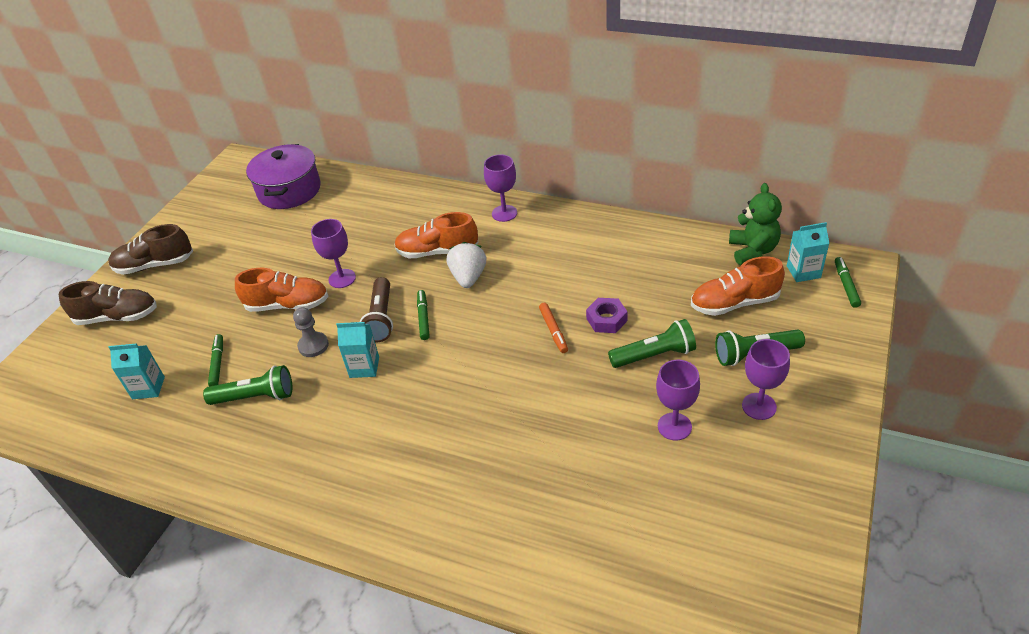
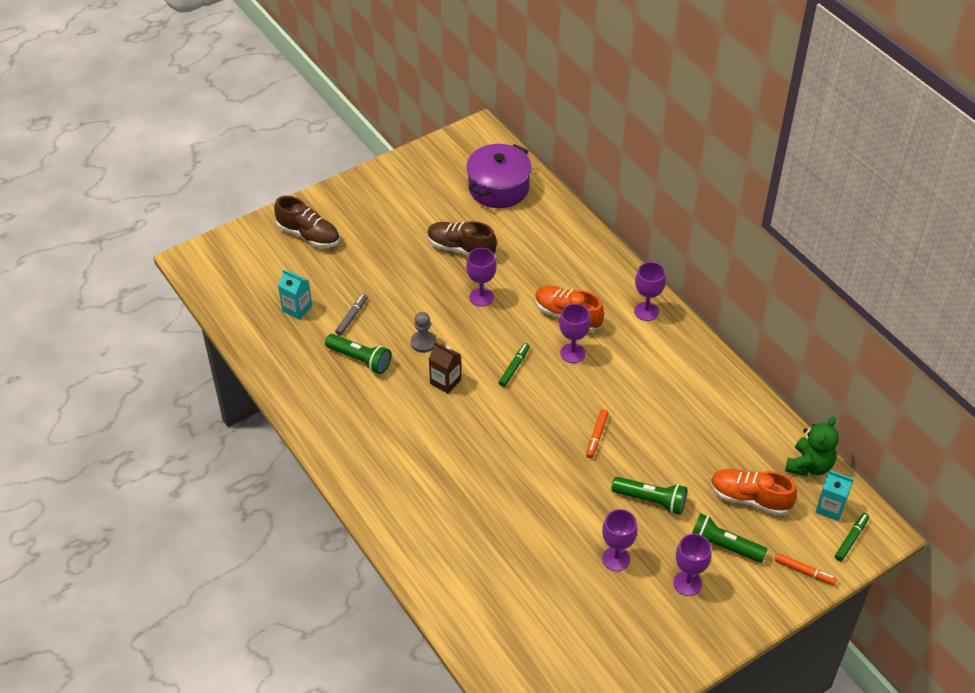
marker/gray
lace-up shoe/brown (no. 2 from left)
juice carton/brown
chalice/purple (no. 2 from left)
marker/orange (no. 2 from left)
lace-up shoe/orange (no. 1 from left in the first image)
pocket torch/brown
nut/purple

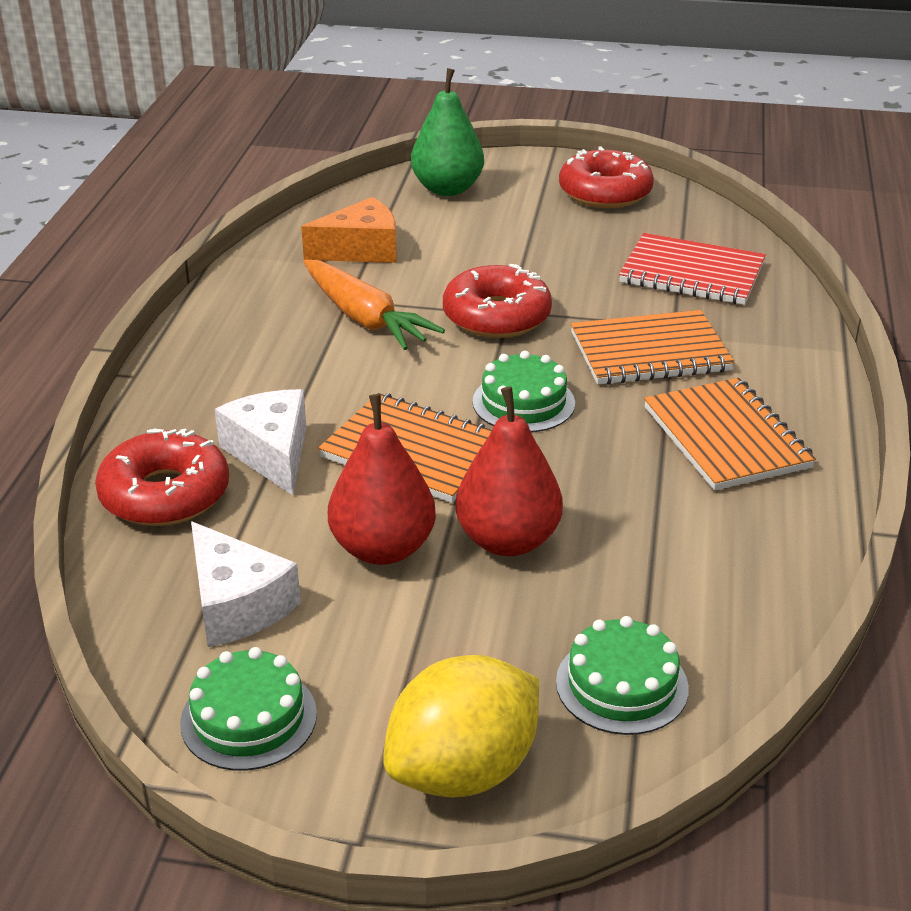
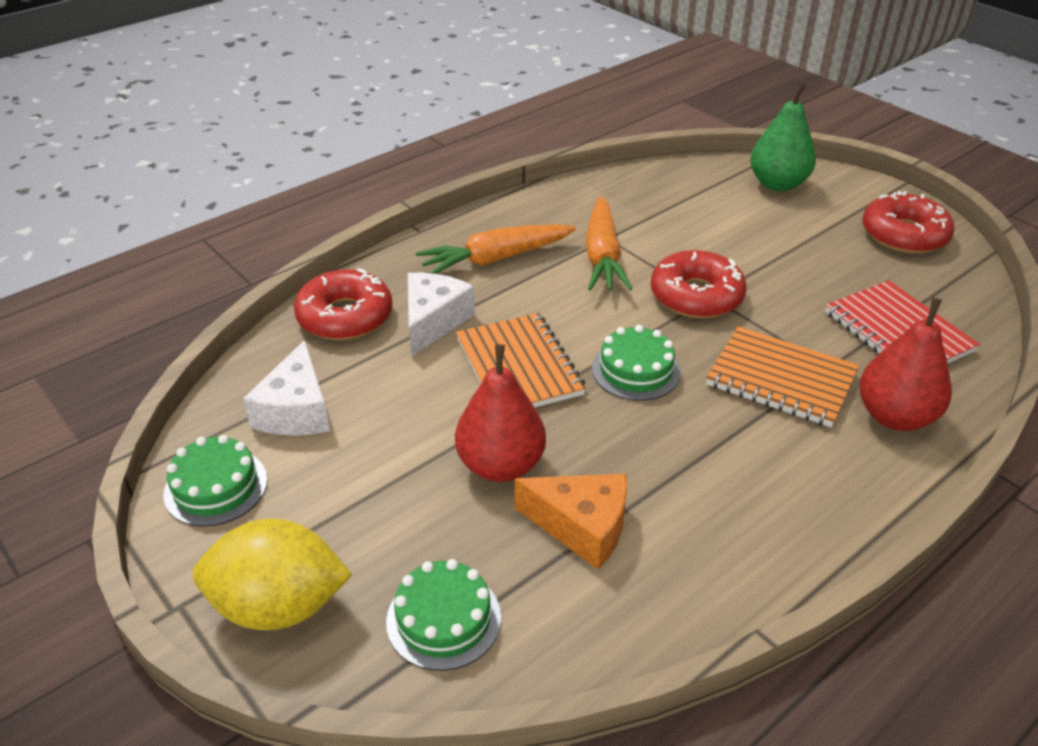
root vegetable/orange (no. 1 from left)
cheese/orange
pear fruit/crimson (no. 2 from left)
exercise book/orange (no. 3 from left in the first image)

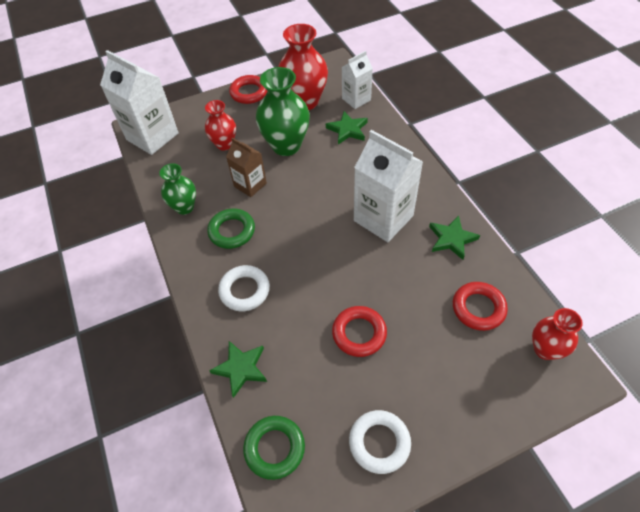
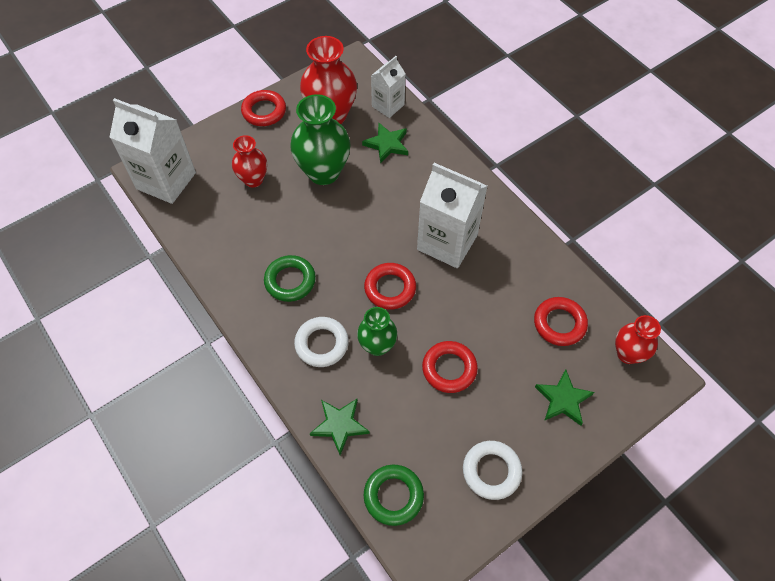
vase/leaf-green (no. 2 from left)
torus/crimson (no. 2 from left)
star shape/leaf-green (no. 3 from left)
juice carton/brown

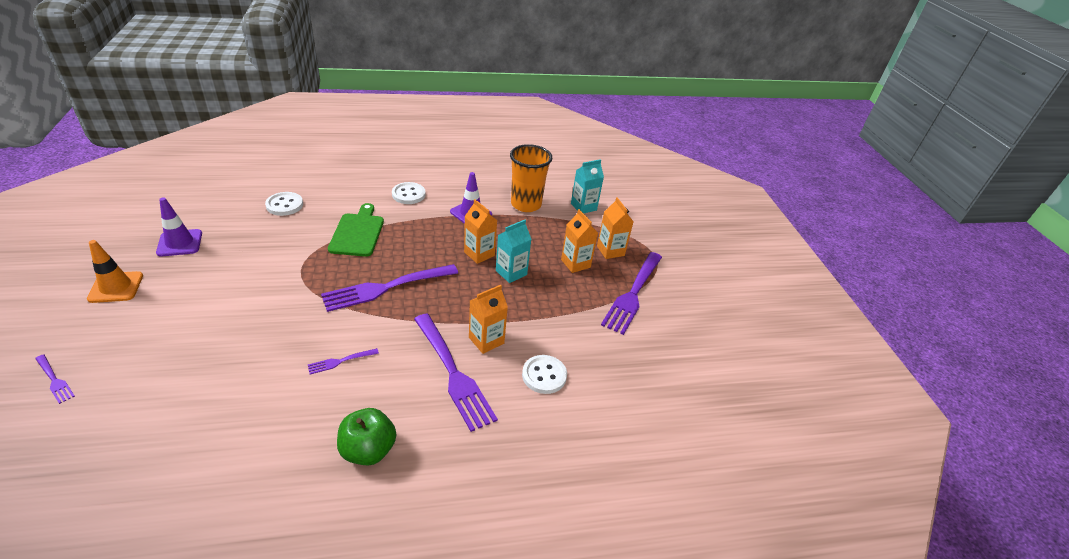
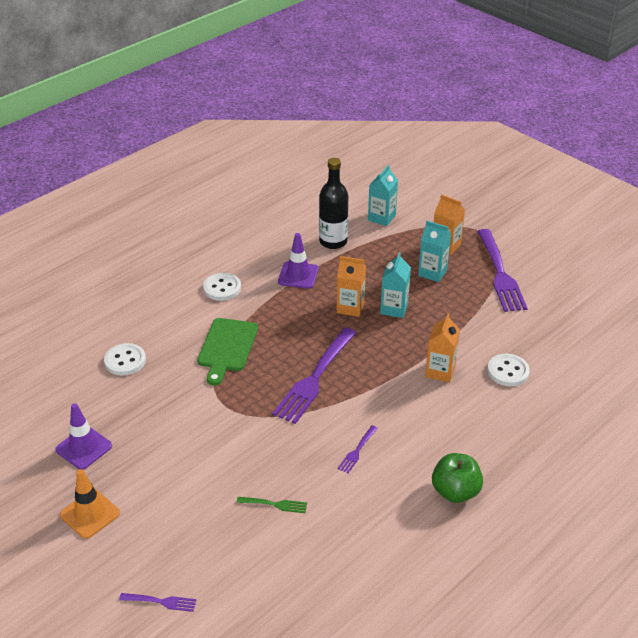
chopping board/leaf-green
table fork/leaf-green
bottle/jet-black
juice carton/teal (no. 3 from left)
table fork/purple (no. 4 from left in the first image)

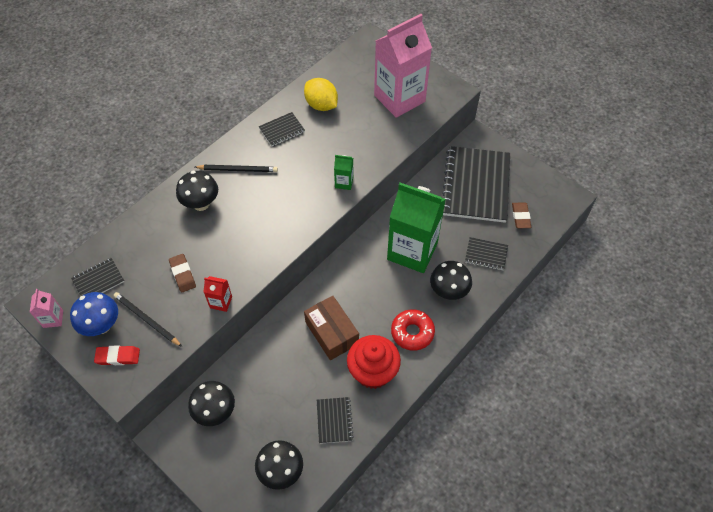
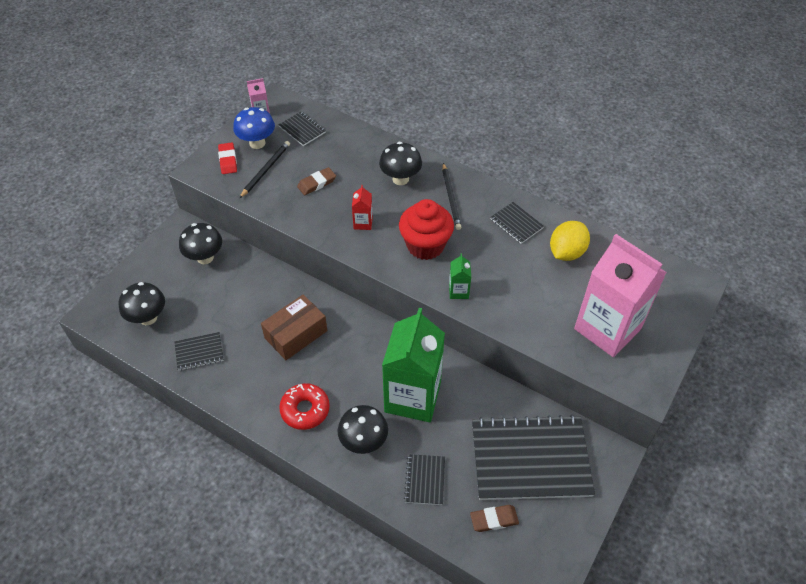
juice carton/crimson
cupcake/crimson

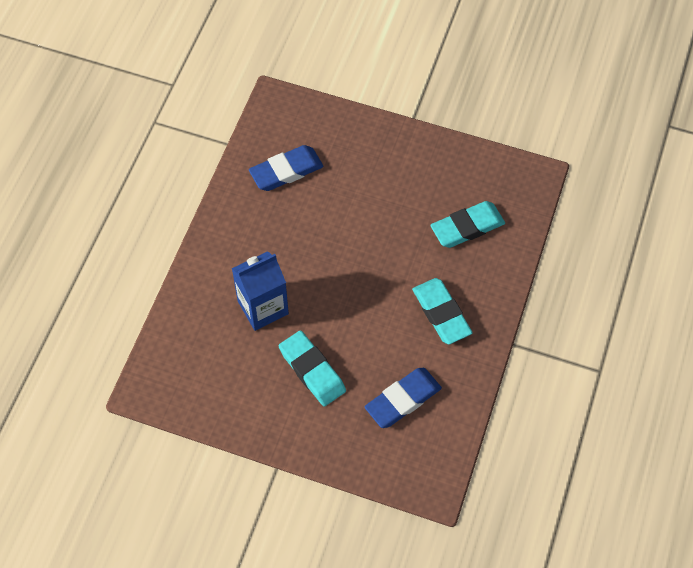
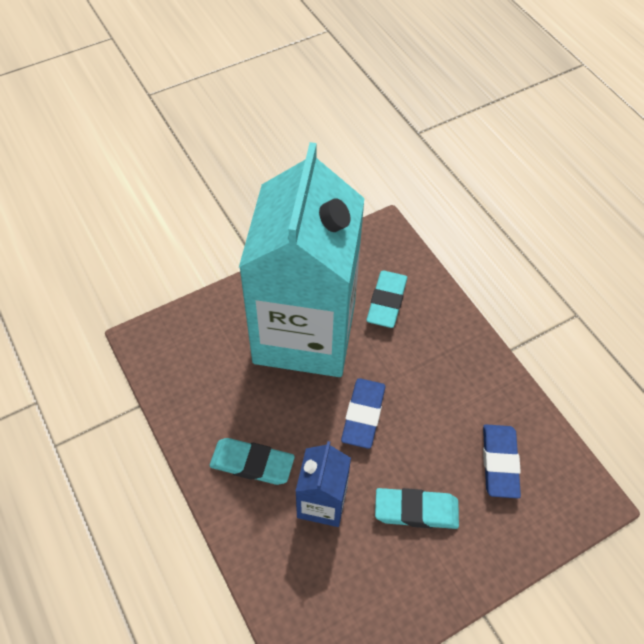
gum eraser/teal (no. 1 from left)
juice carton/teal
gum eraser/cobalt (no. 1 from left)

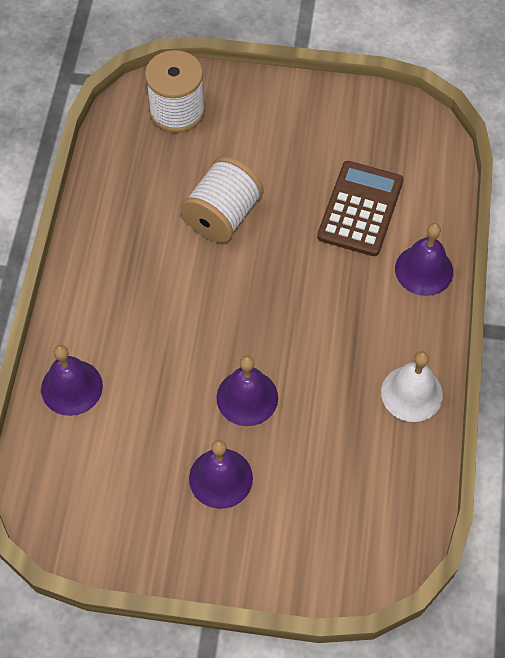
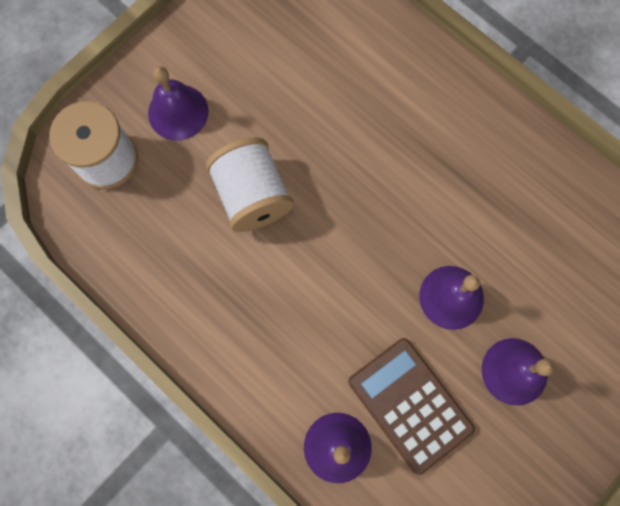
bell/purple (no. 1 from left)
adding machine/brown
bell/snow-white

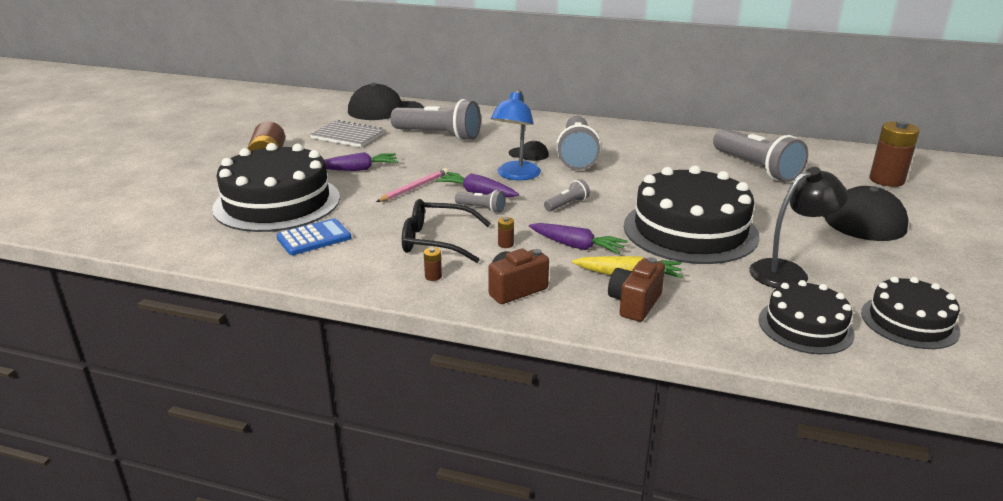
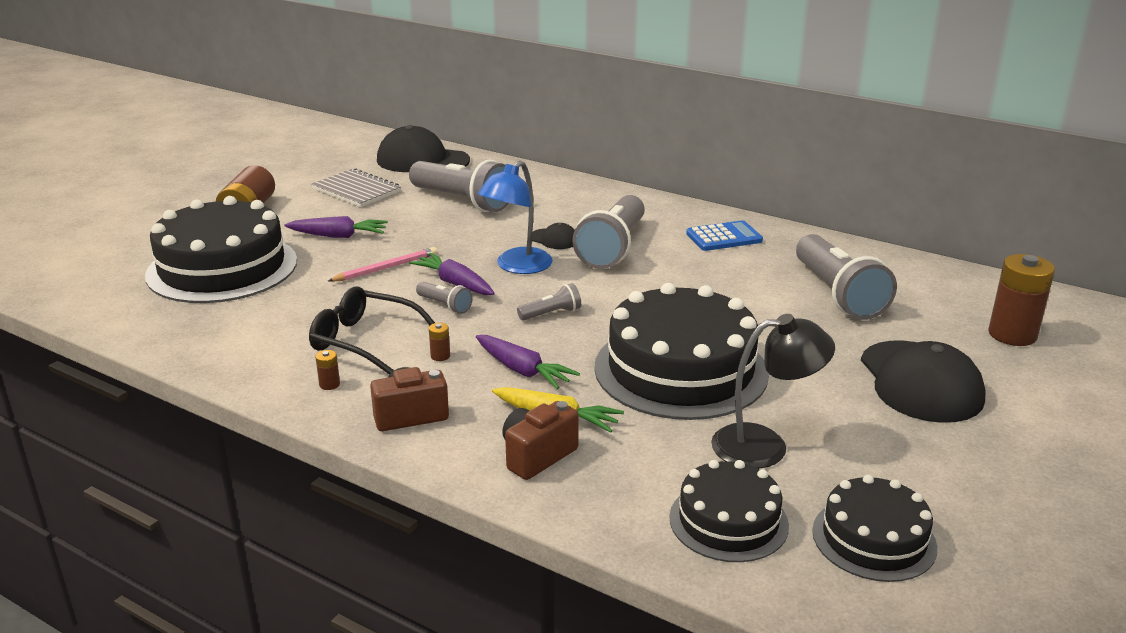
adding machine/cobalt

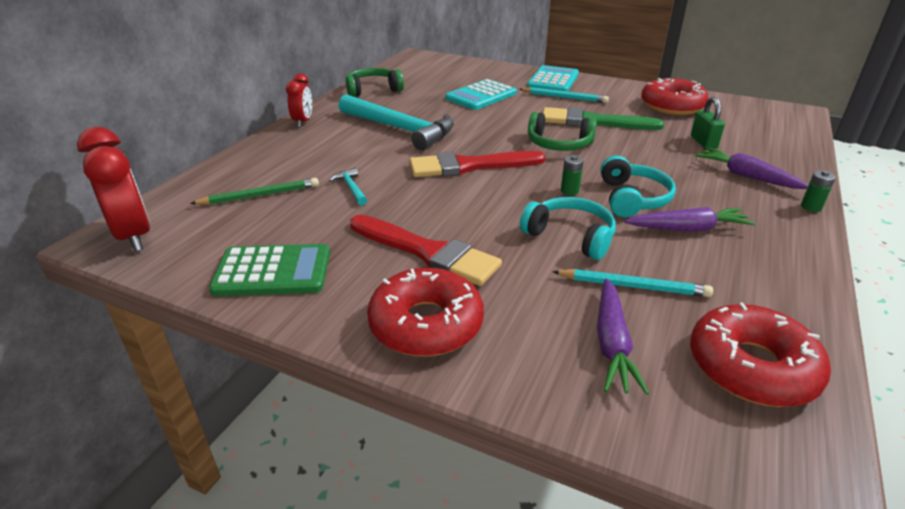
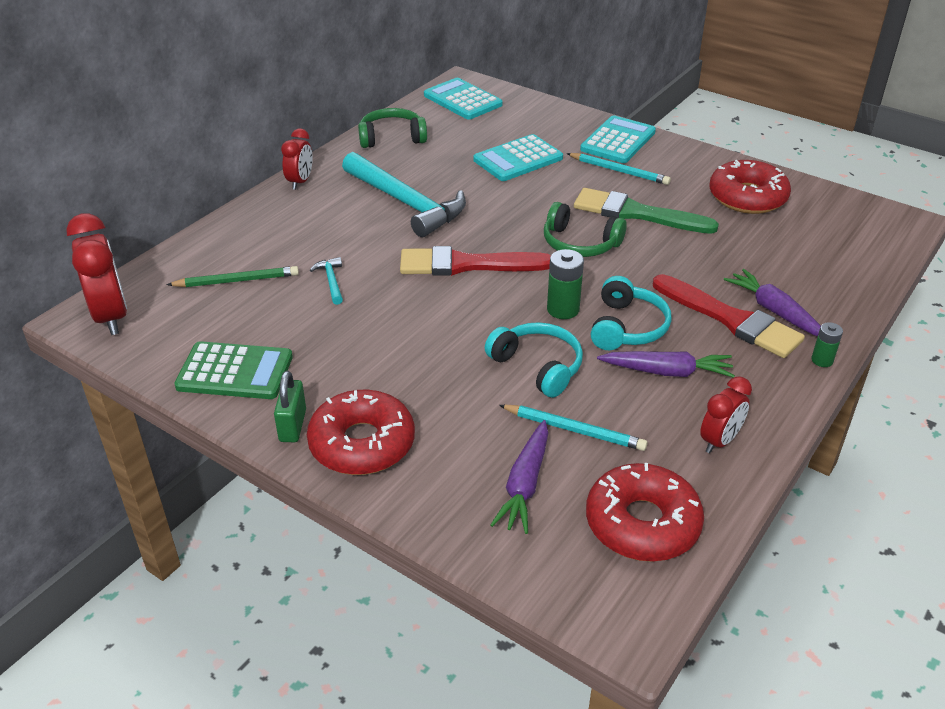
padlock/leaf-green
adding machine/teal (no. 1 from left)
power cell/leaf-green (no. 1 from left)
brush/crimson (no. 2 from left)
bedside clock/crimson (no. 3 from left)

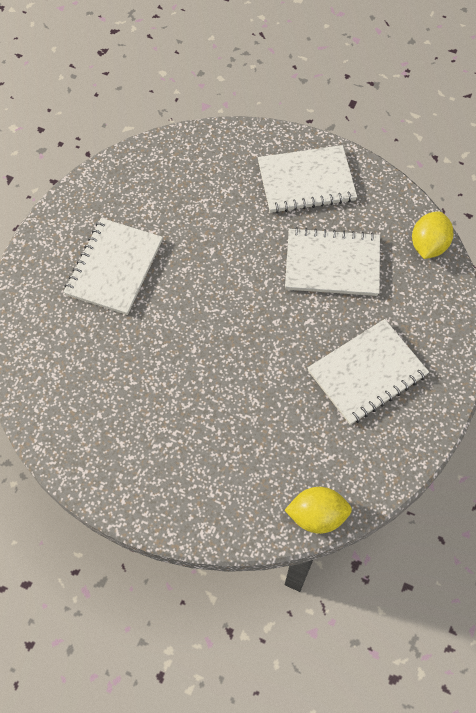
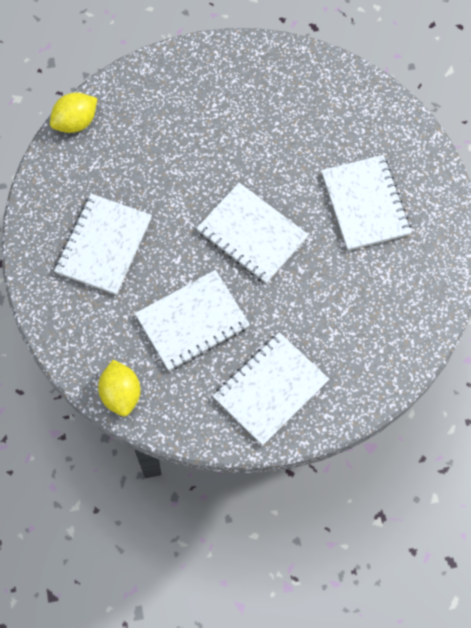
exercise book/snow-white (no. 3 from left)

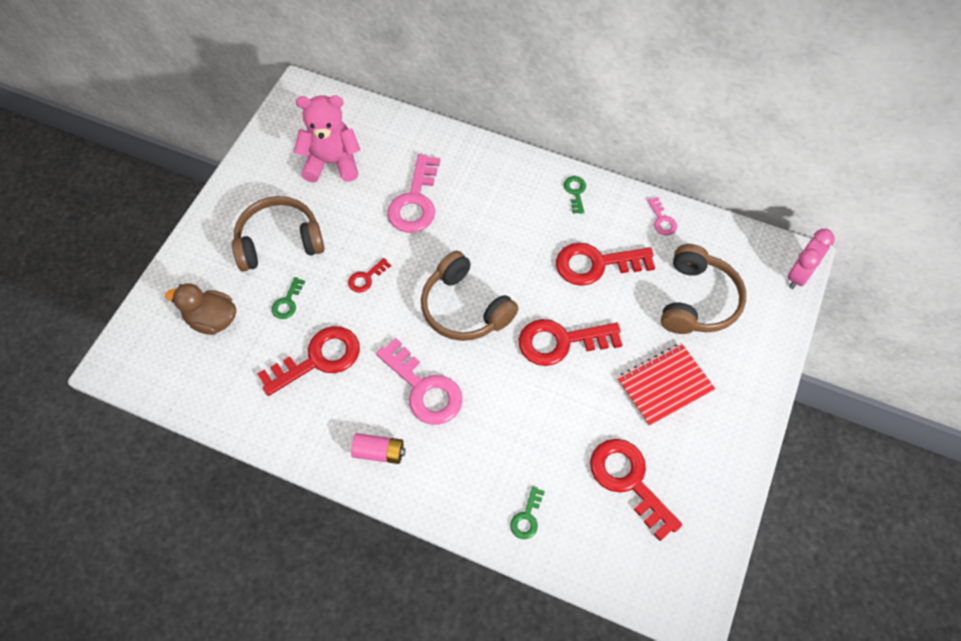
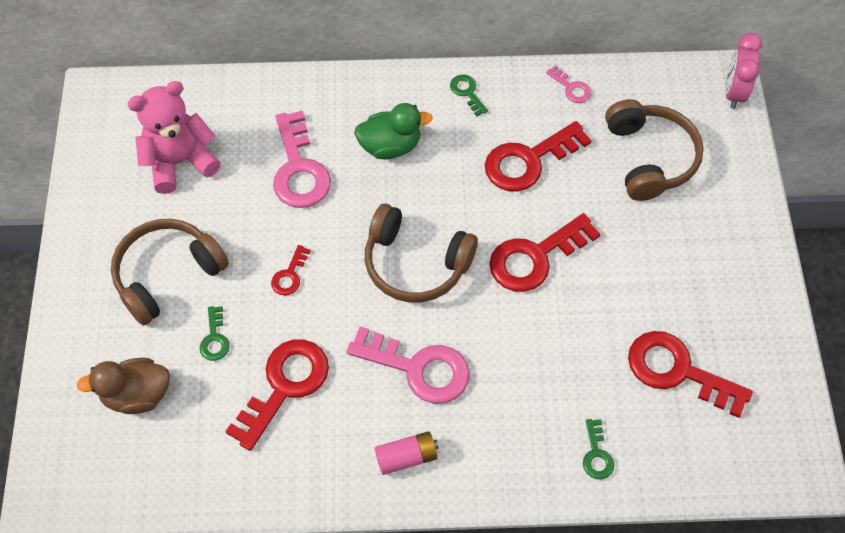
rubber duck/leaf-green
exercise book/crimson

